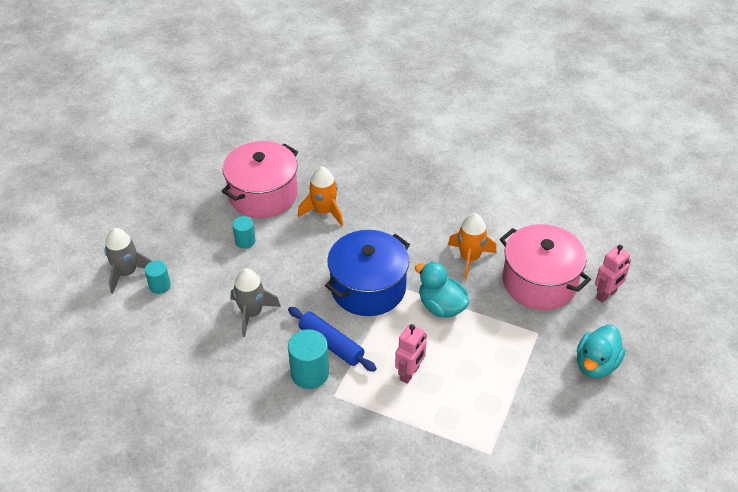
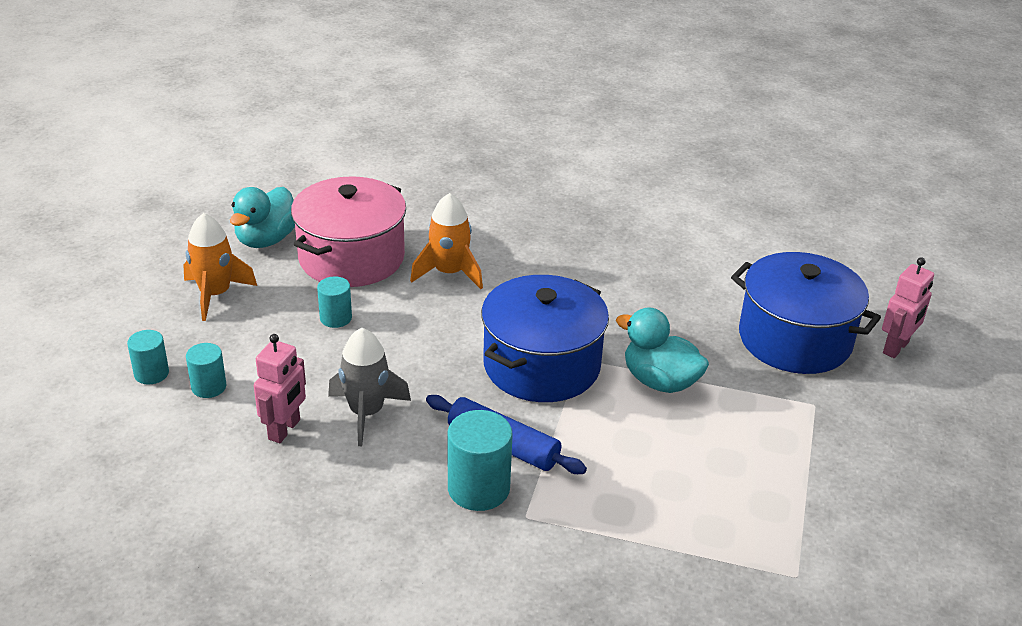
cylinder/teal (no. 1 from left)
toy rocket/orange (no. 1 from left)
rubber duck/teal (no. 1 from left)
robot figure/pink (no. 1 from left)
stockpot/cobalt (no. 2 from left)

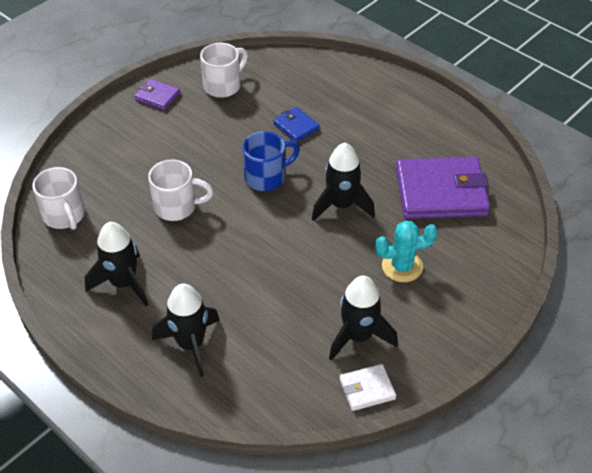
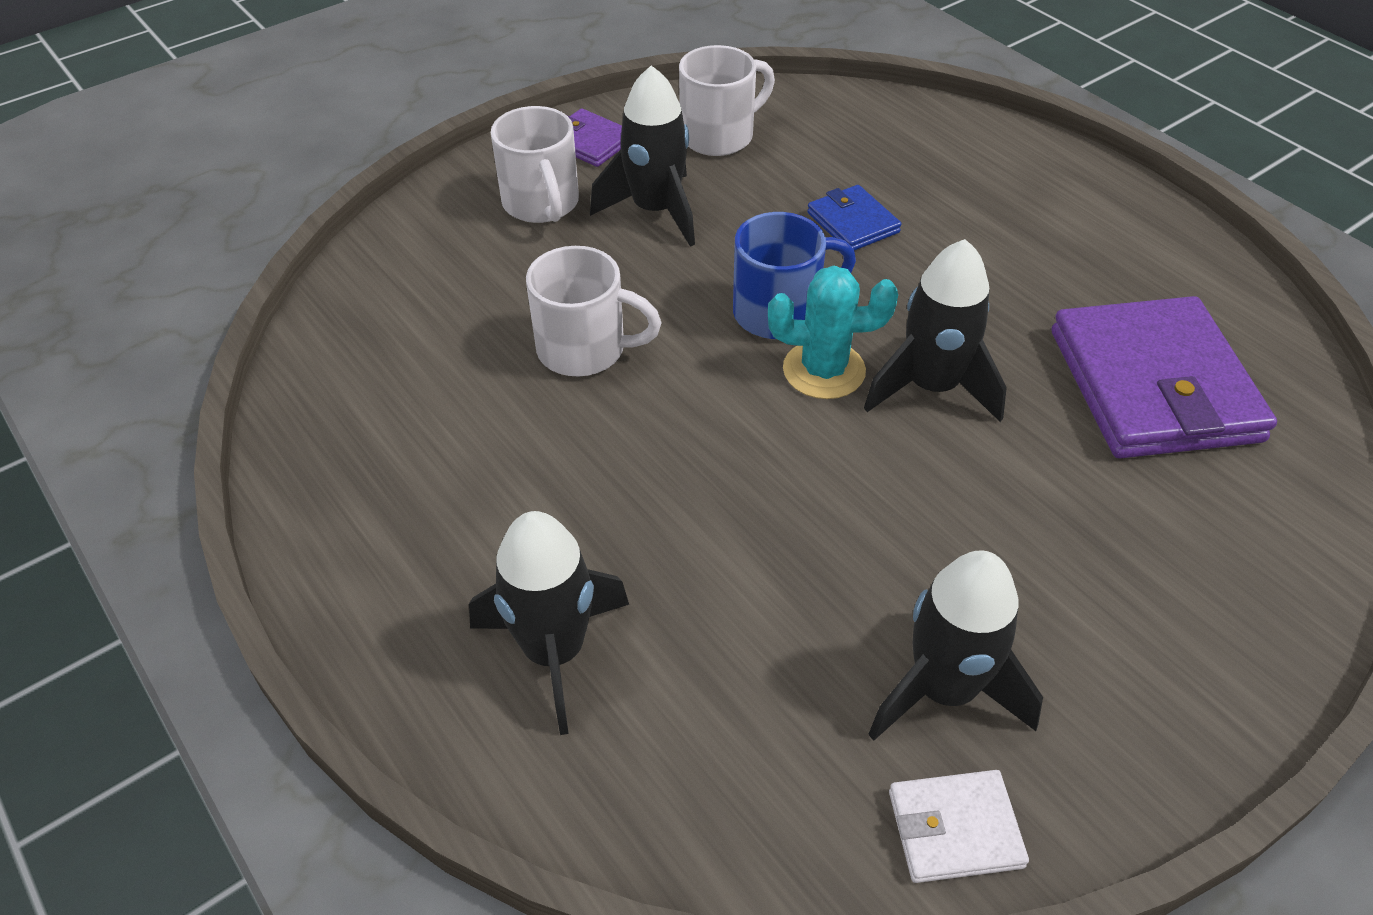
mug/snow-white (no. 1 from left)
toy rocket/jet-black (no. 2 from left)
cactus/teal
wallet/purple (no. 2 from left)

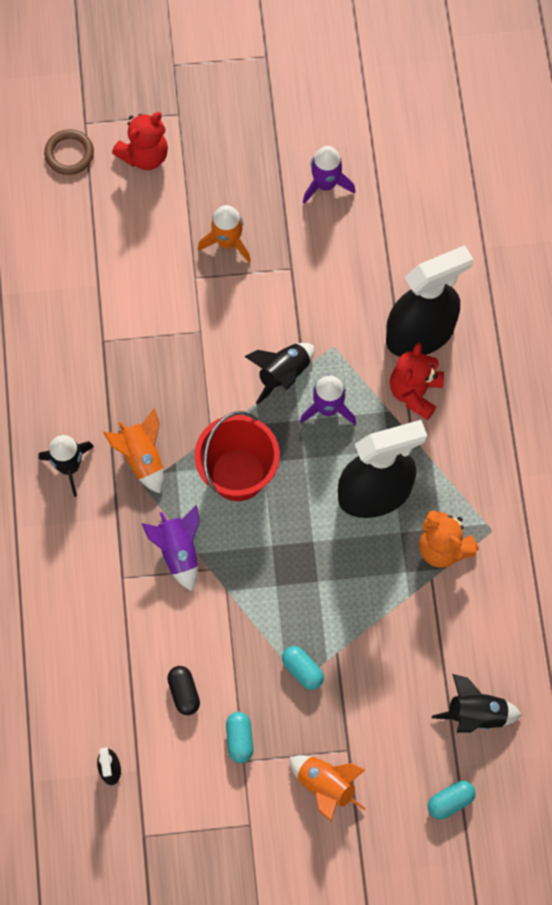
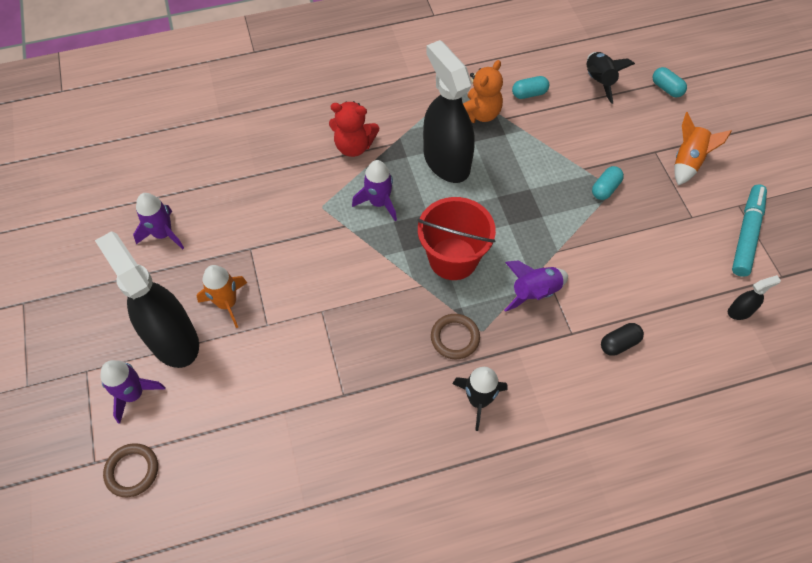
sprayer/jet-black (no. 1 from left)
toy rocket/purple (no. 1 from left)
torus/brown (no. 2 from left)
capsule/teal (no. 1 from left)
capsule/jet-black
marker/teal
toy rocket/jet-black (no. 2 from left in the first image)

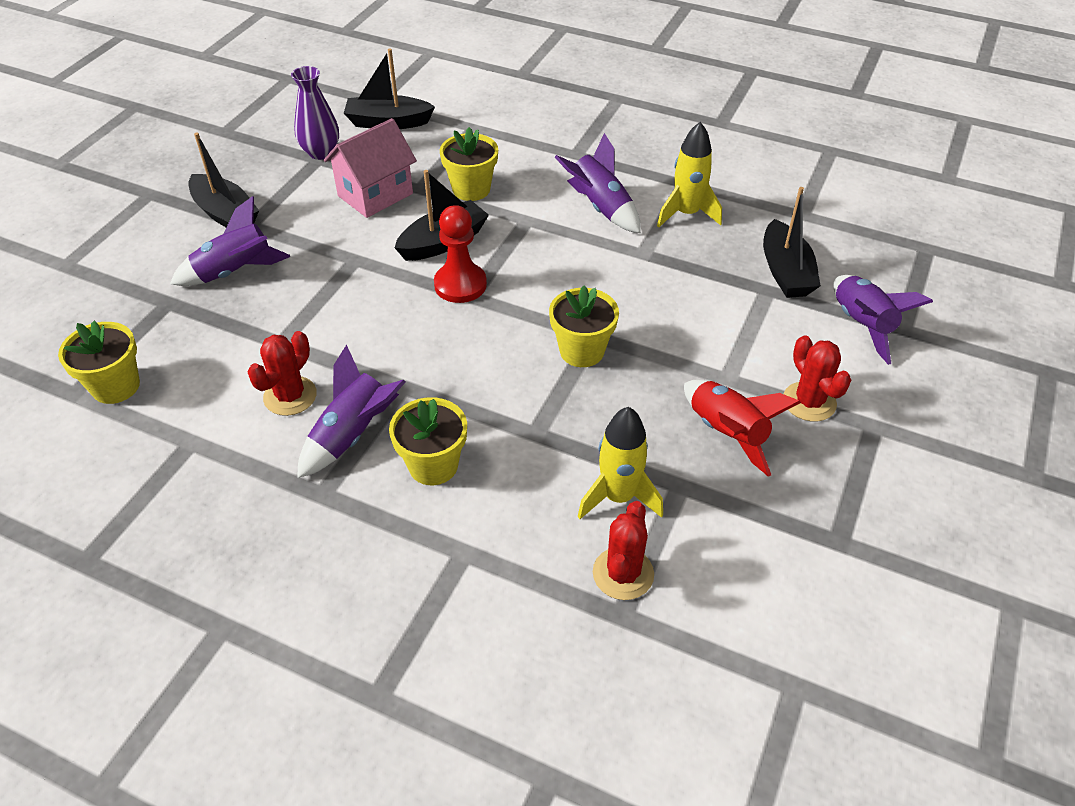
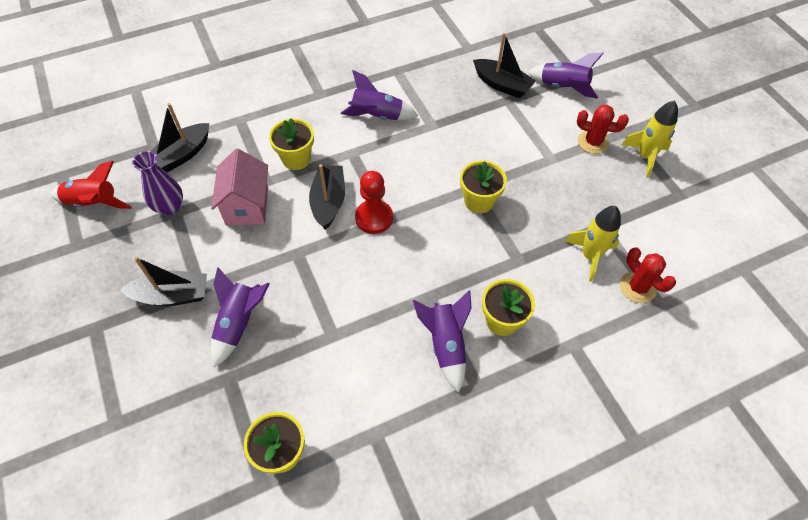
toy rocket/crimson
toy rocket/golden (no. 2 from left)
cactus/crimson (no. 1 from left in the first image)

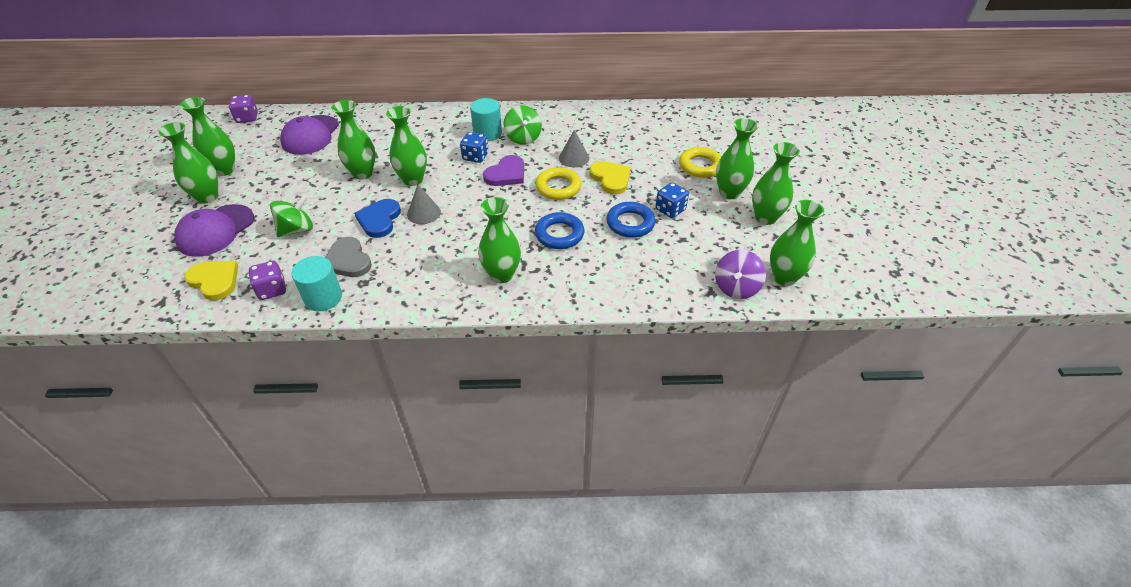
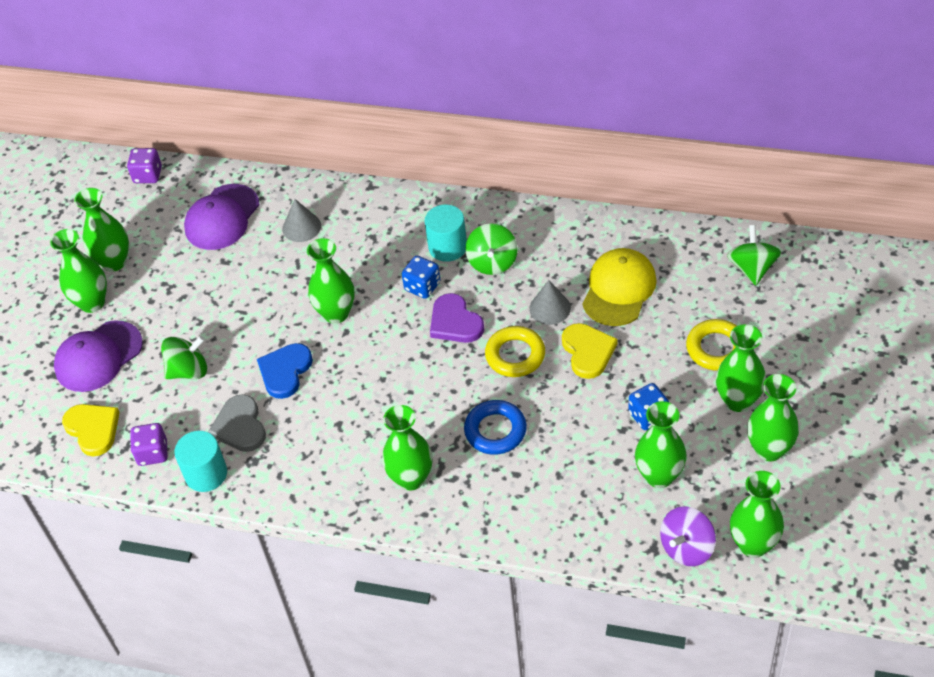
solid cone/gray (no. 1 from left)
heart shape/purple
baseball cap/golden
vase/leaf-green (no. 5 from left)
spinning top/leaf-green (no. 3 from left)
torus/cobalt (no. 2 from left in the first image)

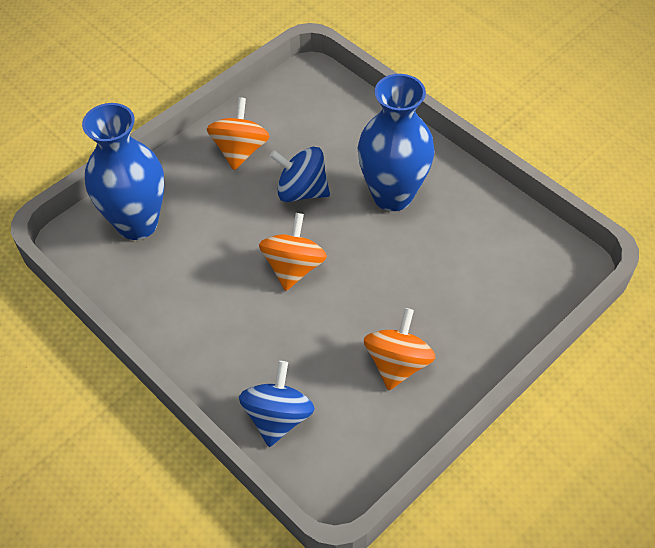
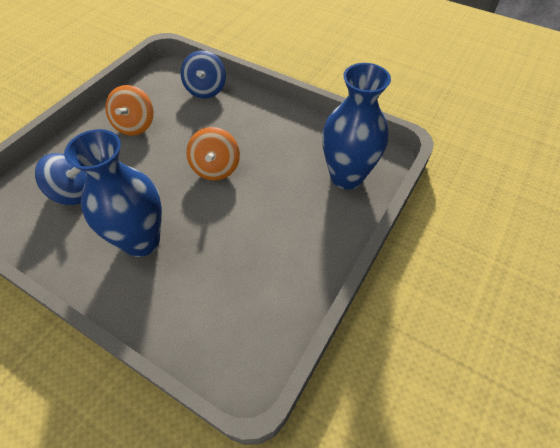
spinning top/cobalt (no. 1 from left)
spinning top/orange (no. 1 from left in the first image)

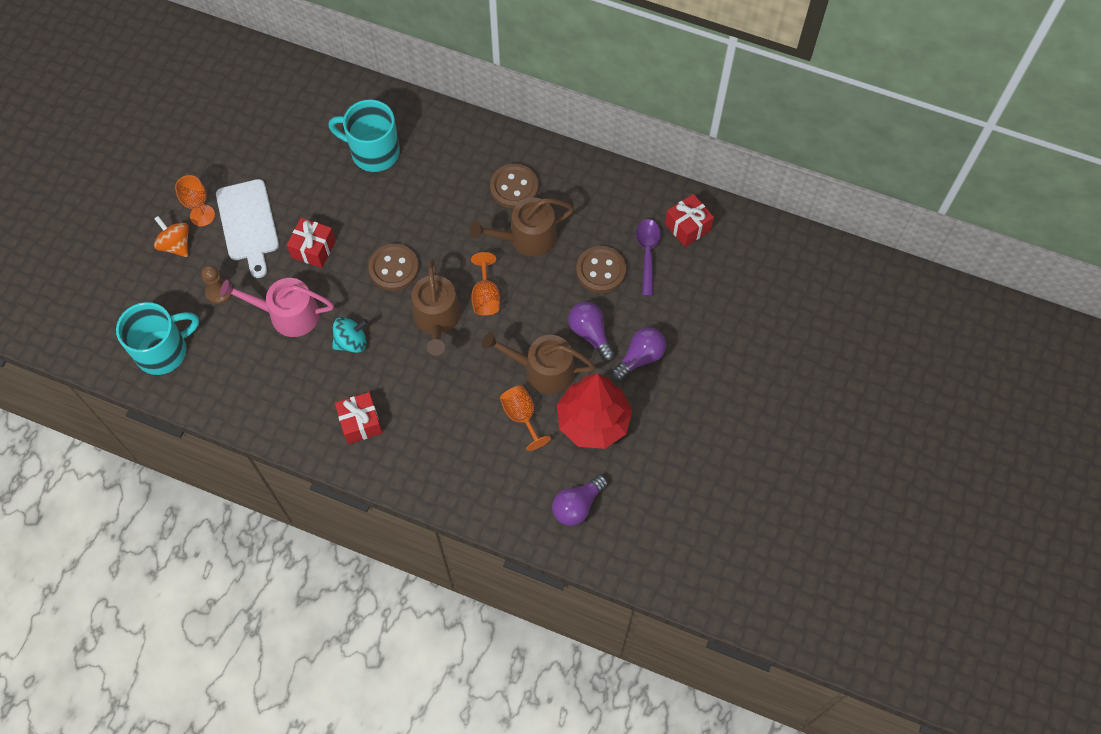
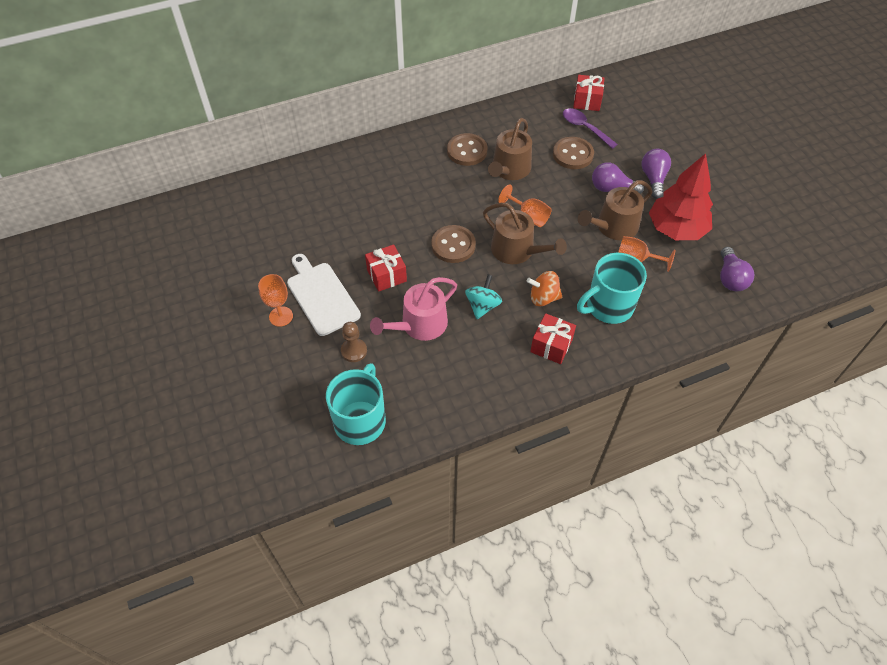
chopping board/snow-white
spinning top/orange
mug/teal (no. 2 from left)

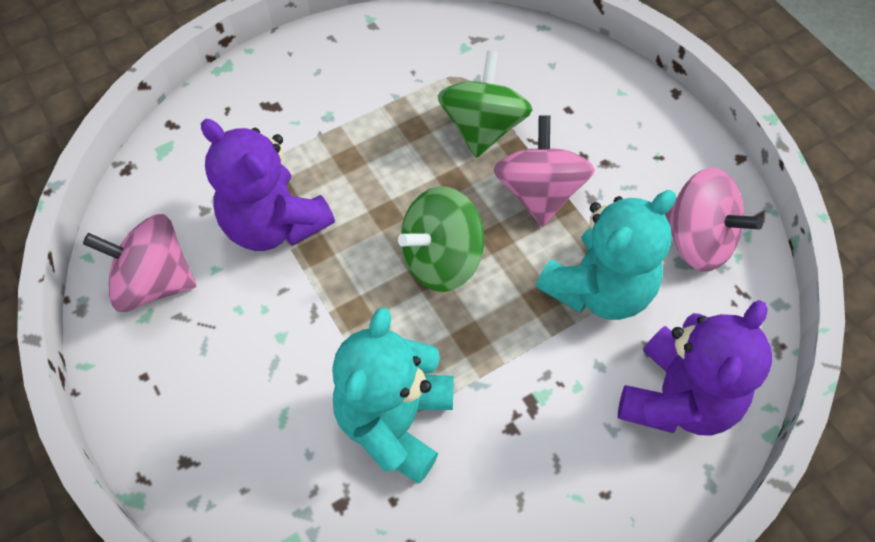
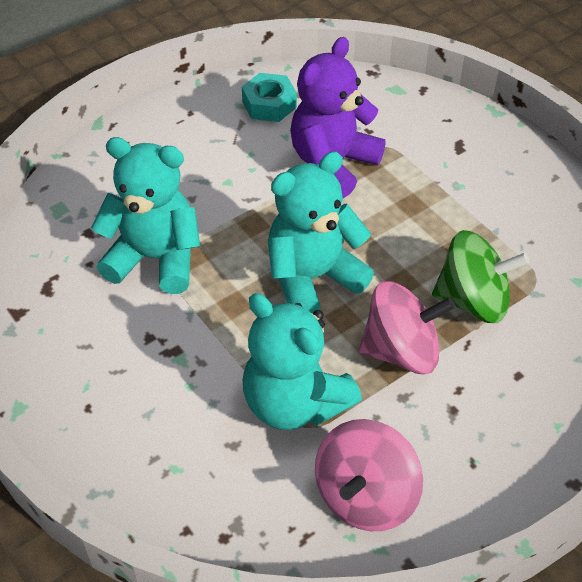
nut/teal
teddy bear/teal (no. 3 from left)
teddy bear/purple (no. 2 from left in the first image)

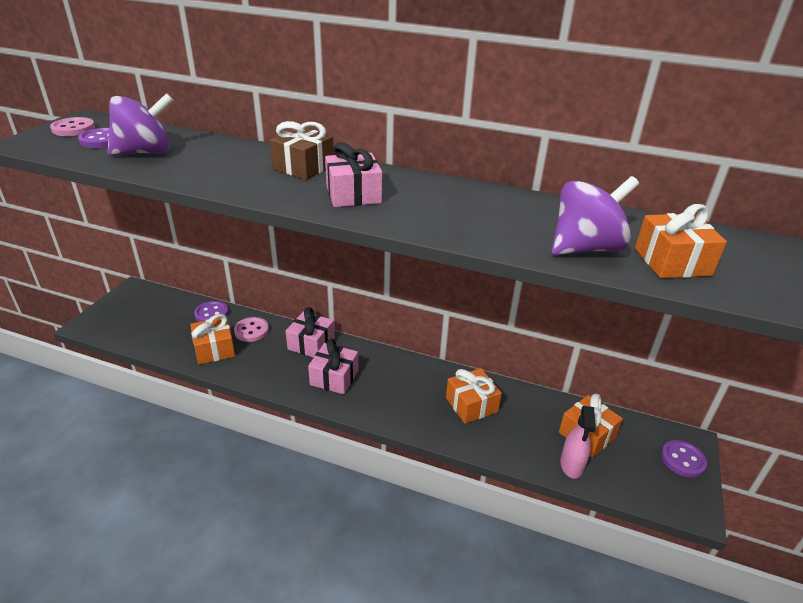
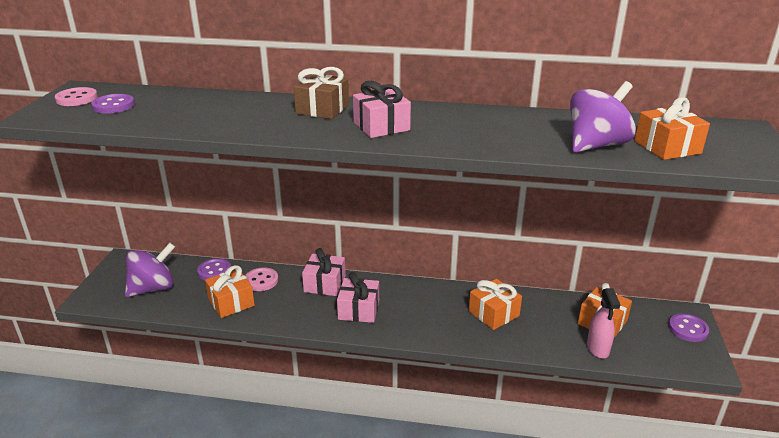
spinning top/purple (no. 1 from left)

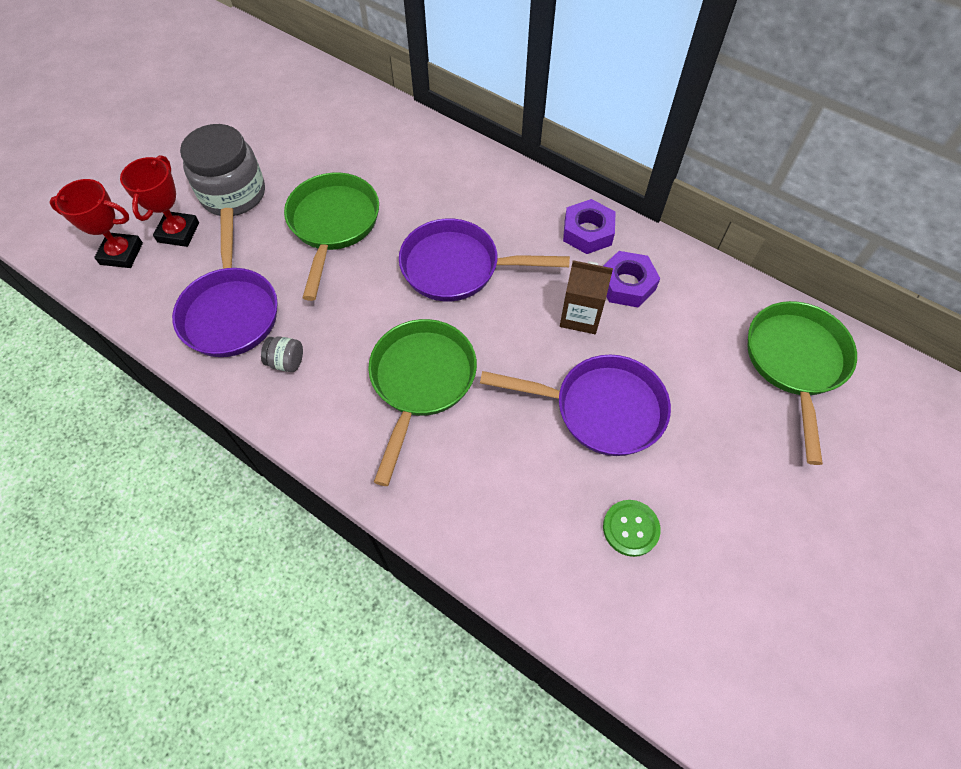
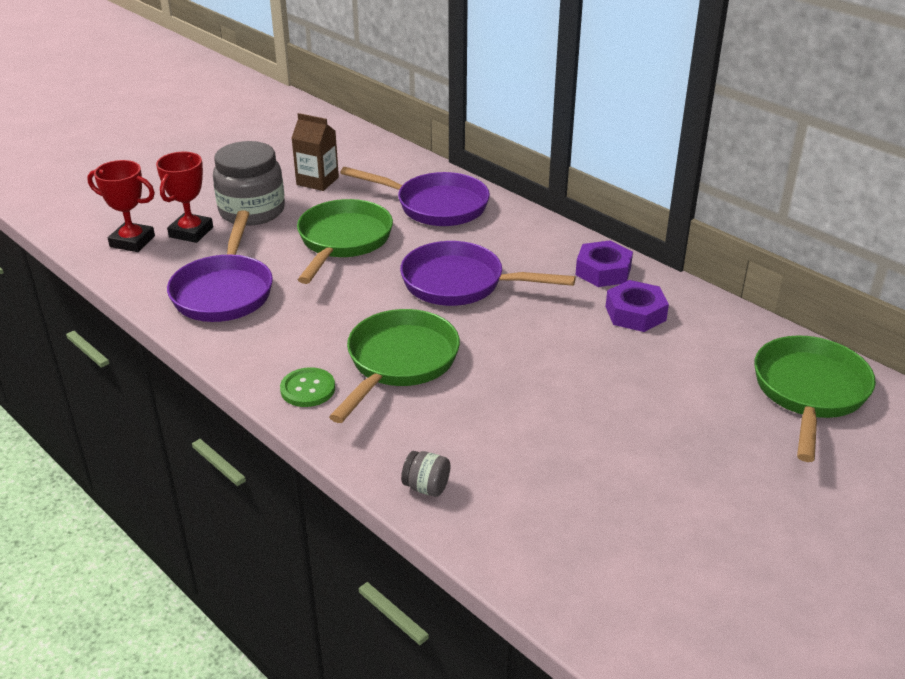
button/leaf-green
juice carton/brown
pan/purple (no. 2 from left)
preserve jar/gray (no. 2 from left)

